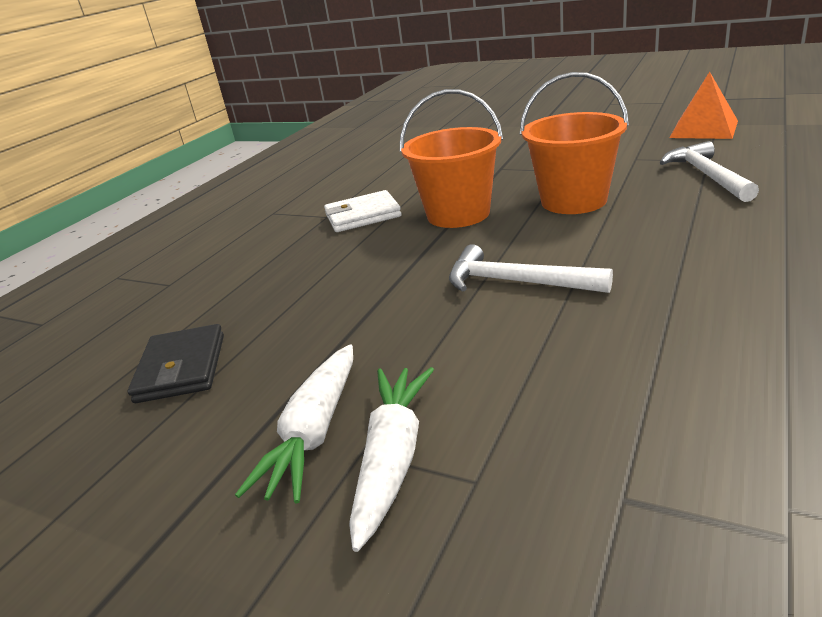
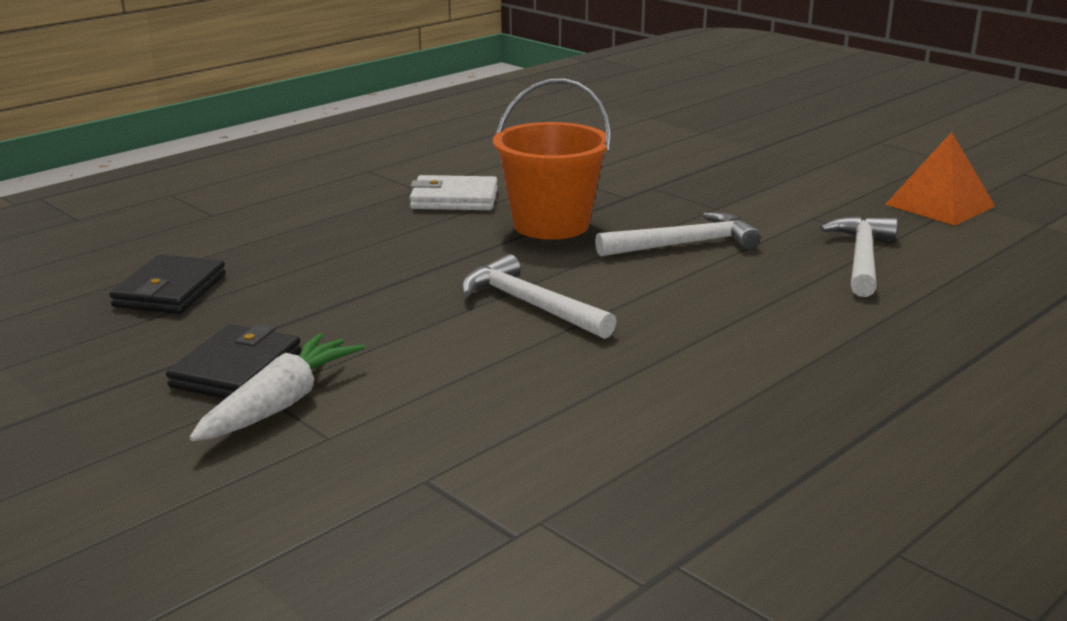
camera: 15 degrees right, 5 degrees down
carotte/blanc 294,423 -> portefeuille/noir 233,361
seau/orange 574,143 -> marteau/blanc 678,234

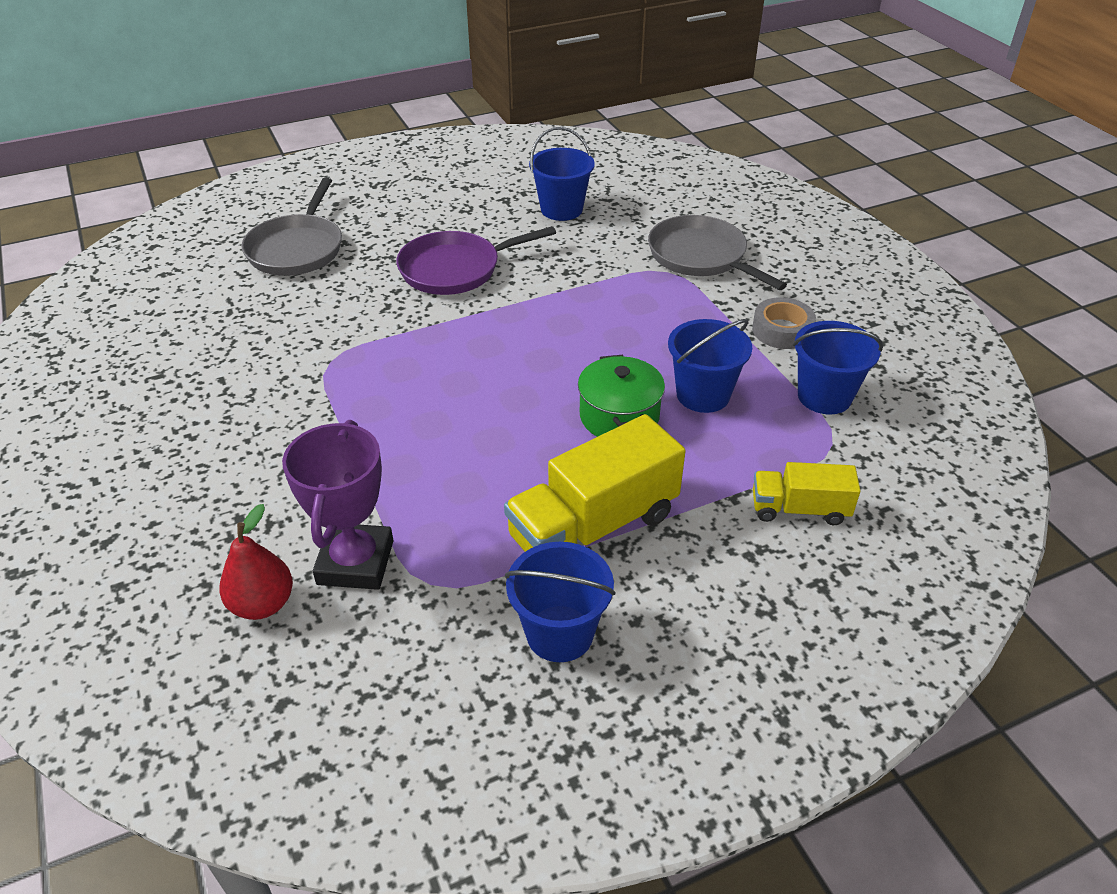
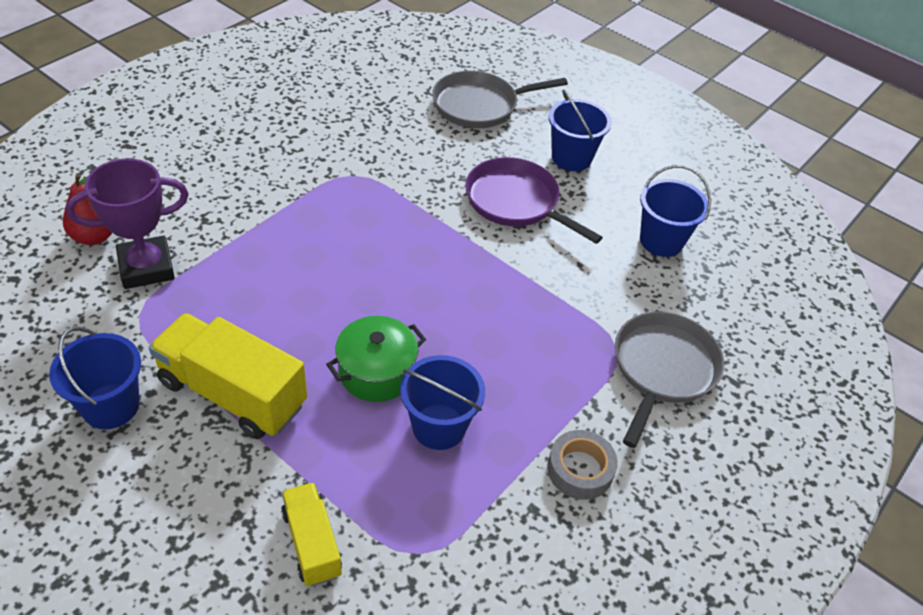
camera: 60 degrees right, 5 degrees up
seau/bleu 838,367 -> seau/bleu 580,130, shifted

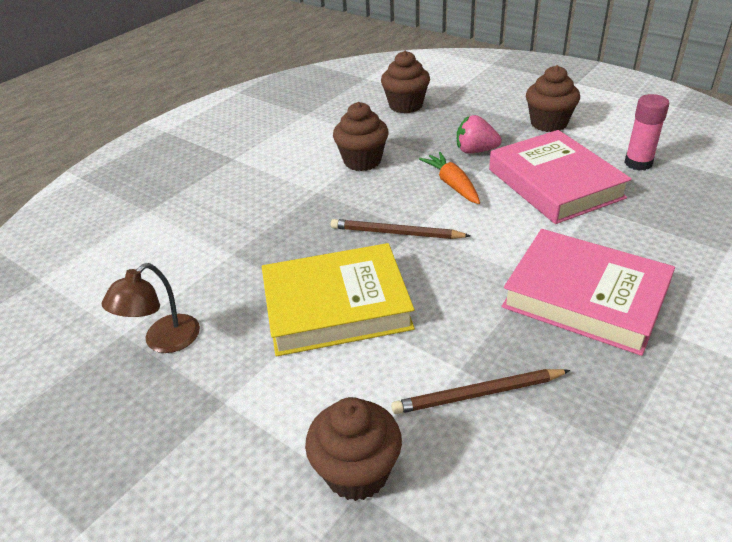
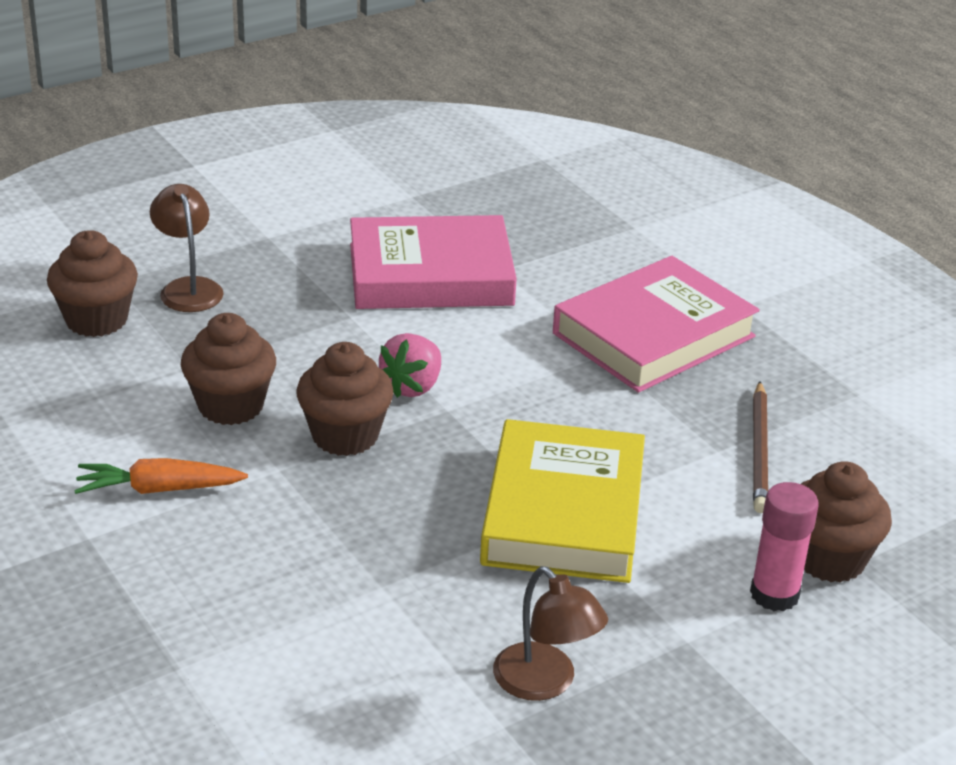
camera: 75 degrees left, 5 degrees down
carotte/orange 449,178 -> carotte/orange 161,476, shifted
none -> lampe/marron 187,248
muffin/marron 553,98 -> muffin/marron 345,399, shifted
fraise/rose 479,134 -> fraise/rose 410,365, shifted
bâton de colle/rose 646,132 -> bâton de colle/rose 784,547, shifted
crayon/marron 400,229 -> none

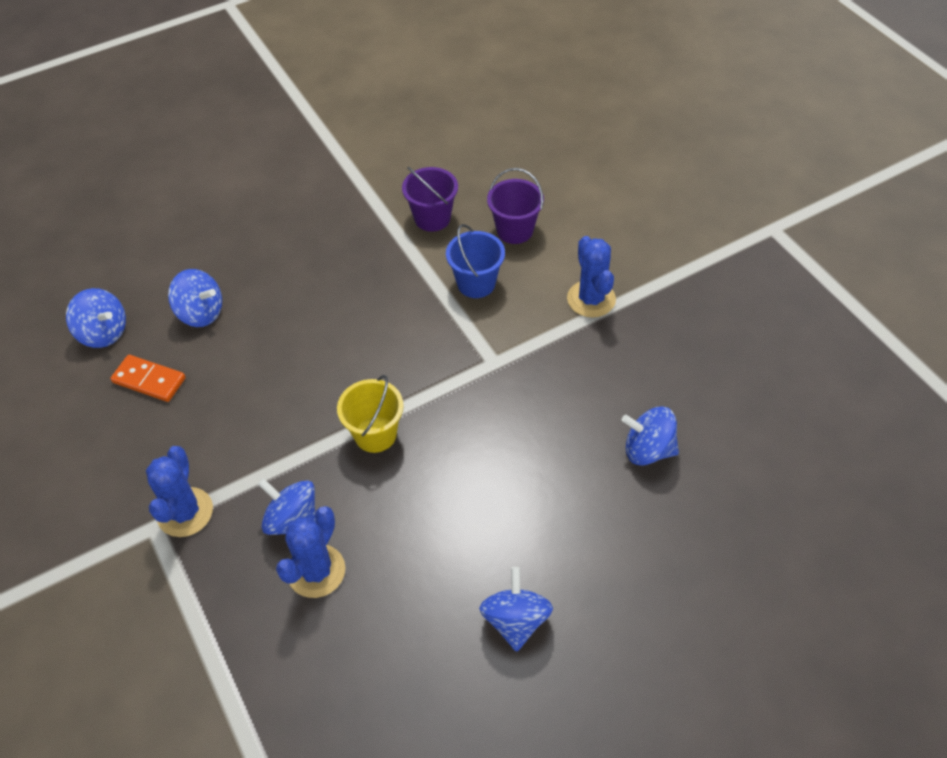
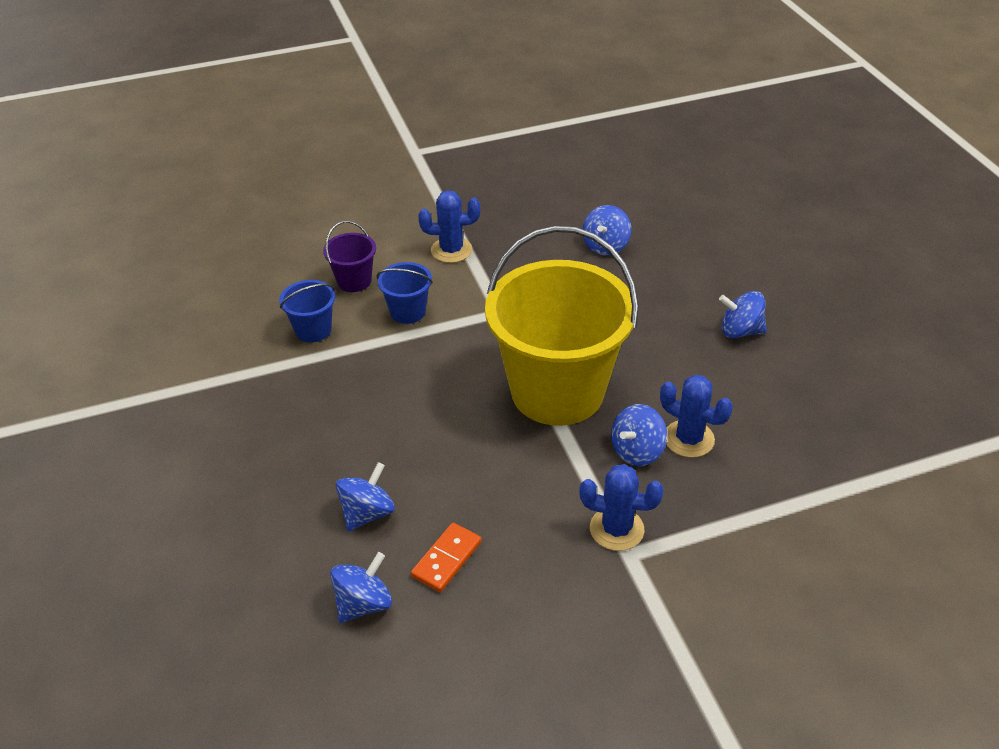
camera: 80 degrees left, 10 degrees down
seau/violet 430,199 -> seau/bleu 307,311
seau/jaune 370,414 -> seau/jaune 562,326, x2.43

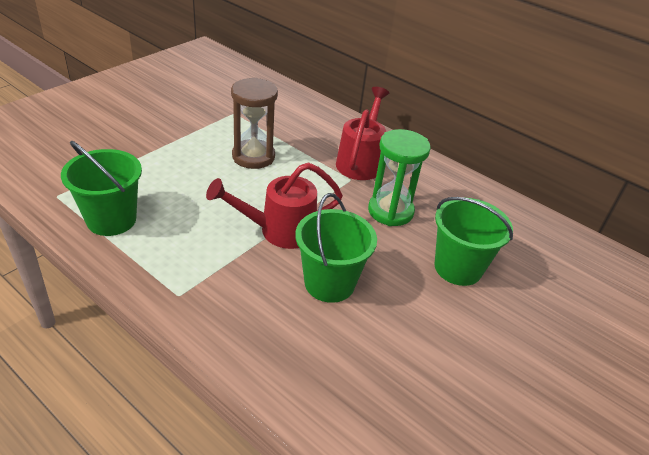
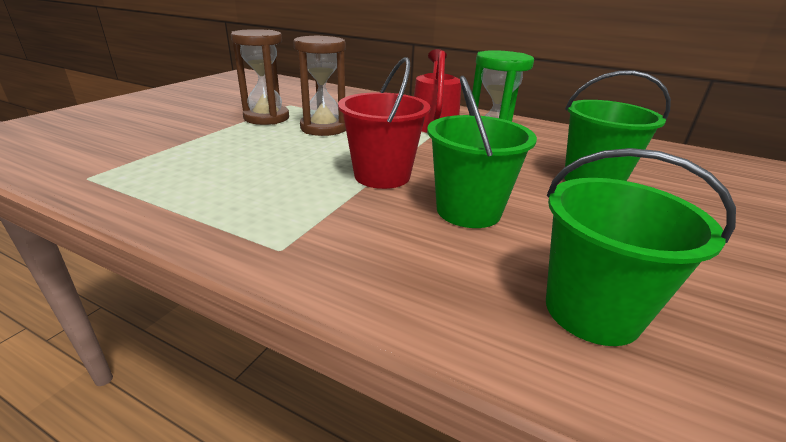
camera: 10 degrees left, 10 degrees down
none -> sablier/marron 260,77
arrosoir/rouge 274,205 -> seau/rouge 384,123
seau/vert 101,188 -> seau/vert 641,247, shifted

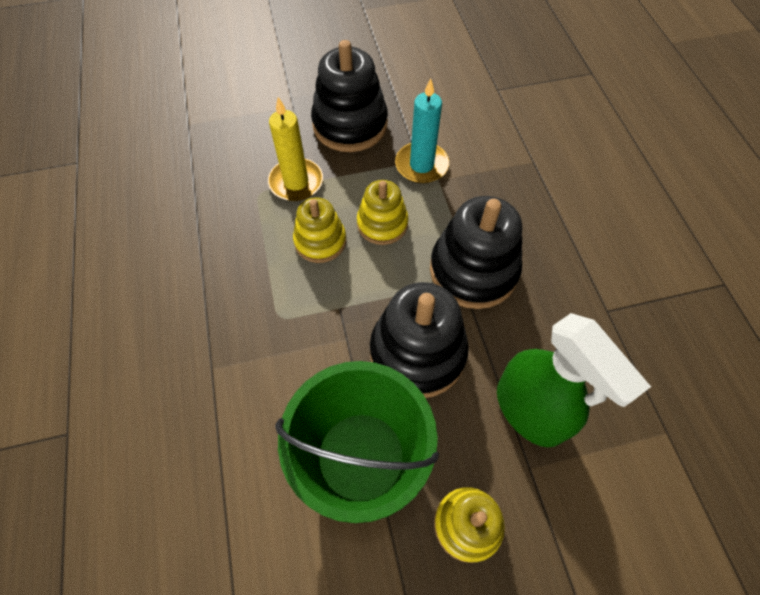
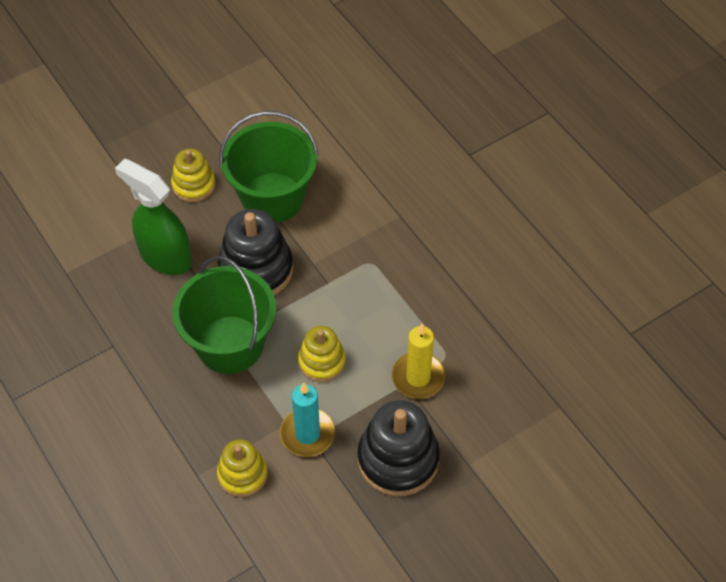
camera: 160 degrees right, 5 degrees down
jouet à empiler/noir 476,252 -> seau/vert 224,315
jouet à empiler/jaune 319,230 -> jouet à empiler/jaune 242,468, shifted

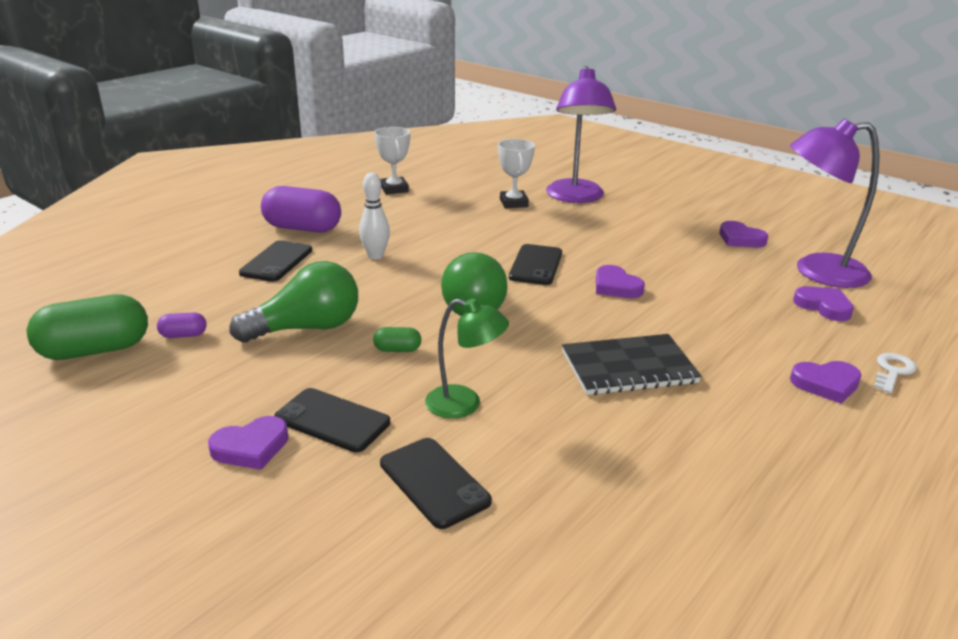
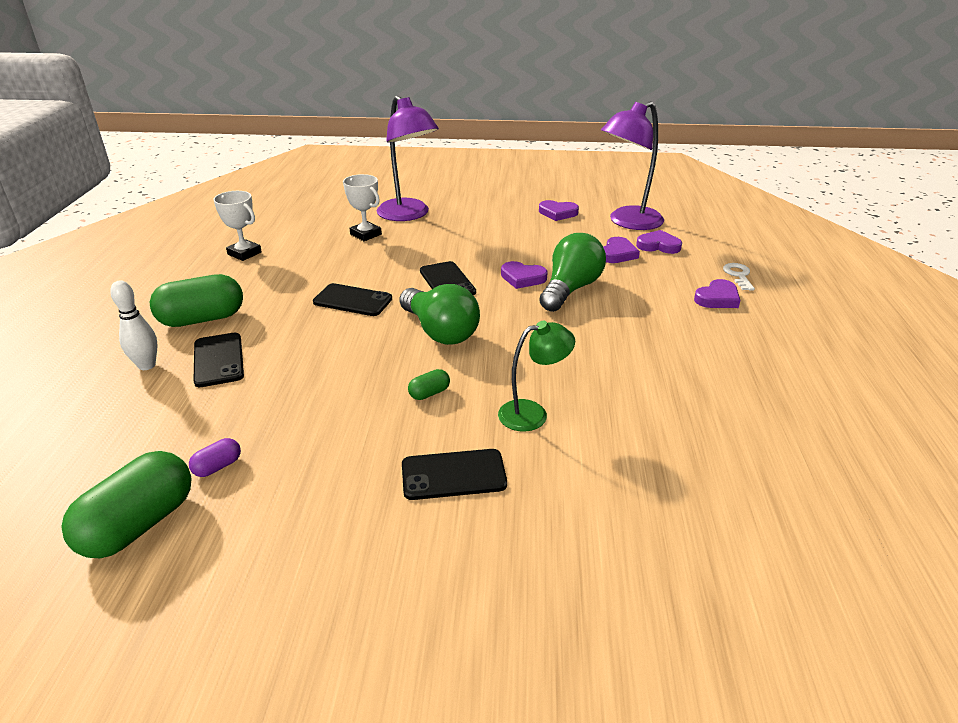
camera: 35 degrees left, 5 degrees up
quille/blanc 374,216 -> quille/blanc 133,325, shifted
gélule/violet 301,209 -> gélule/vert 196,300
téléphone/noir 436,483 -> téléphone/noir 352,299, shifted
ampoule/vert 294,302 -> ampoule/vert 572,272, shifted
cœur/violet 248,443 -> cœur/violet 621,250, shifted
carnet/noir 632,364 -> none

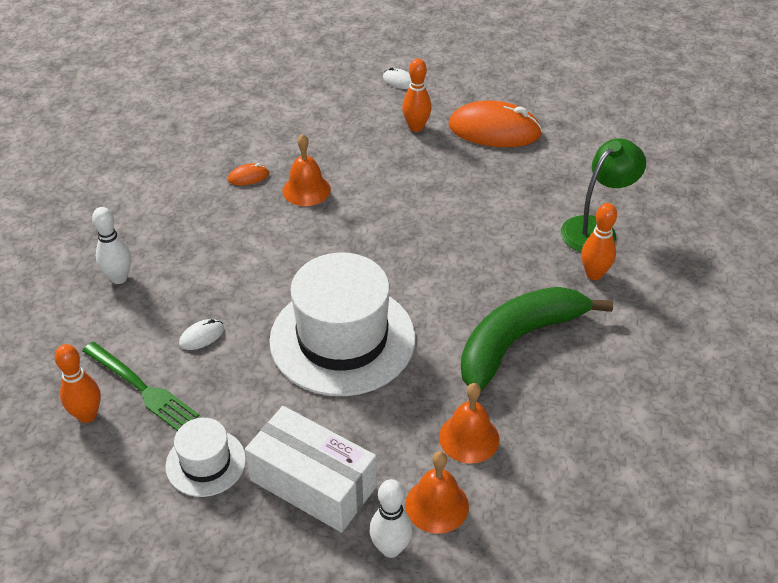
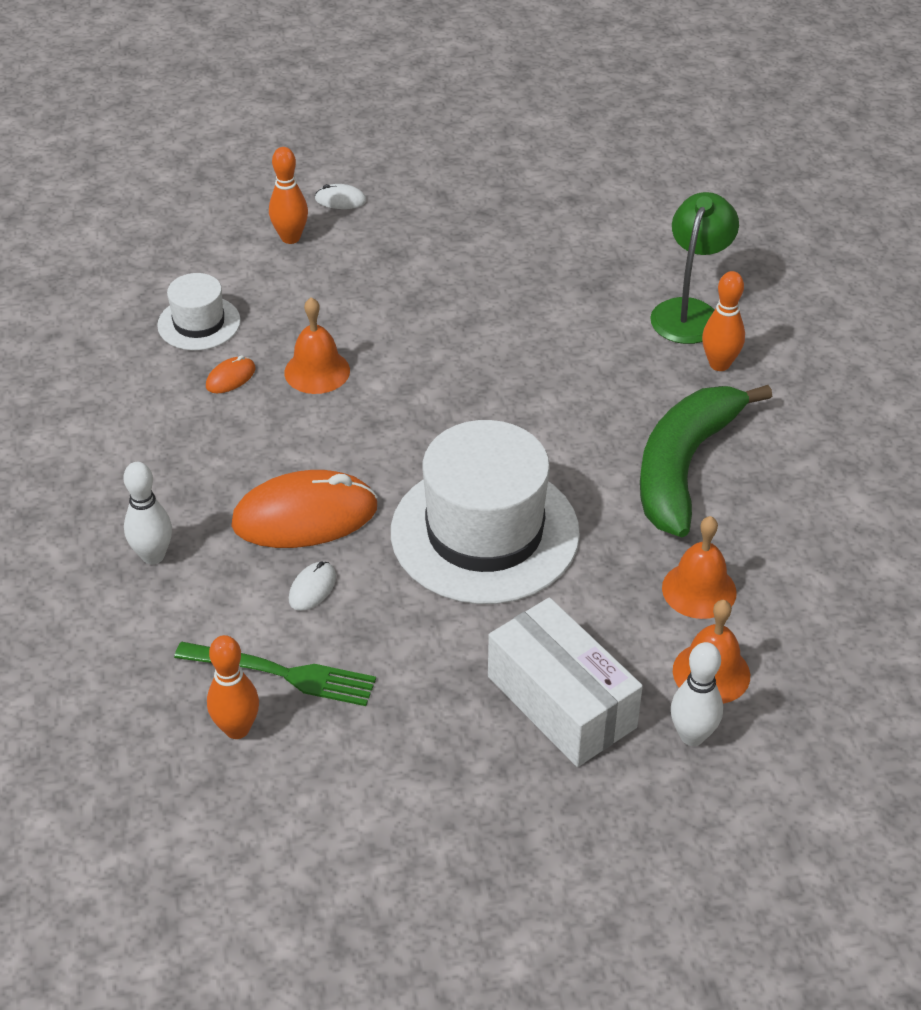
camera: 25 degrees left, 0 degrees up
chapeau/blanc 206,457 -> chapeau/blanc 199,311, shifted
souris/orange 495,124 -> souris/orange 304,509, shifted
quille/orange 417,95 -> quille/orange 288,195, shifted
boîte/blanc 311,469 -> boîte/blanc 565,682, 45 degrees clockwise

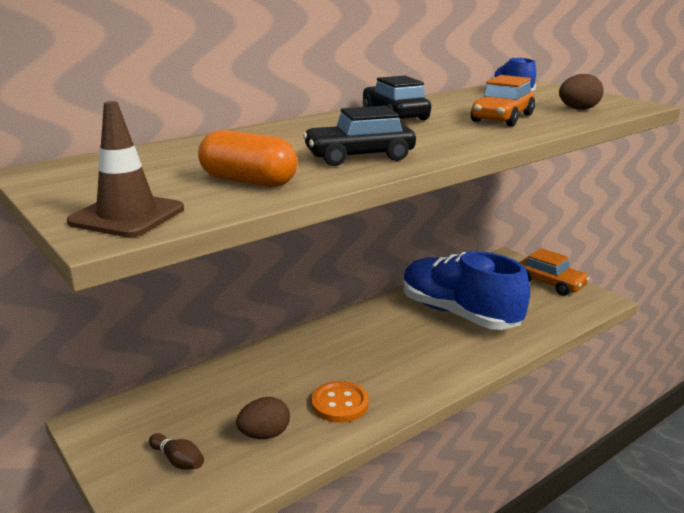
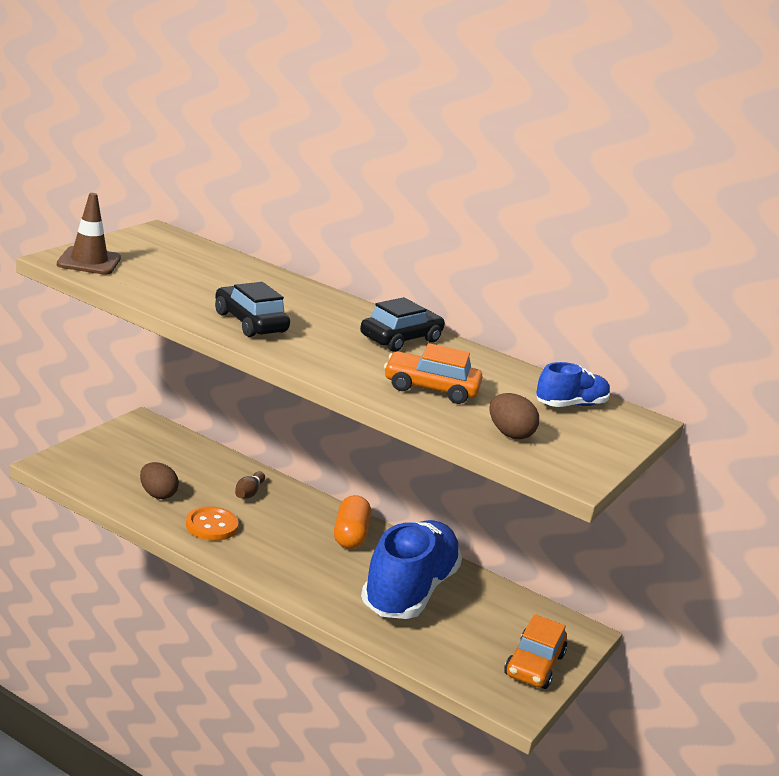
camera: 65 degrees right, 0 degrees up
quille/marron 176,451 -> quille/marron 250,485, shifted
gélule/orange 247,158 -> gélule/orange 352,522, shifted

